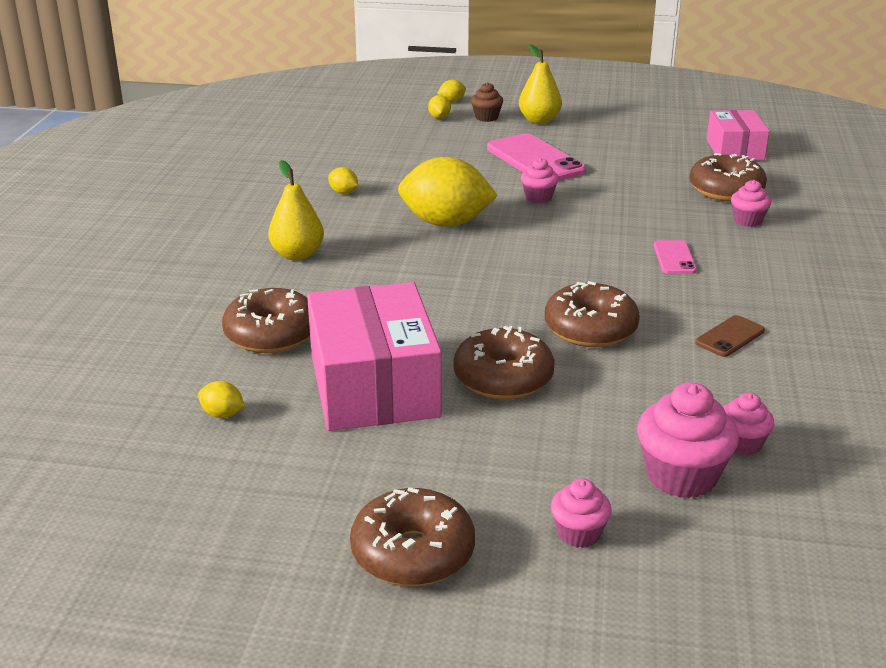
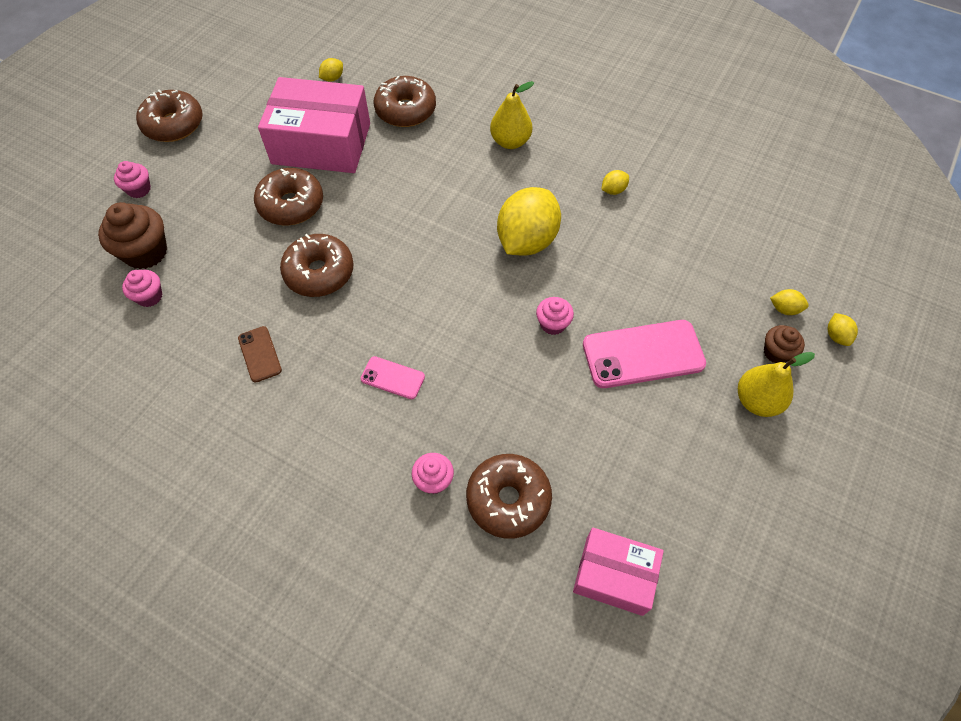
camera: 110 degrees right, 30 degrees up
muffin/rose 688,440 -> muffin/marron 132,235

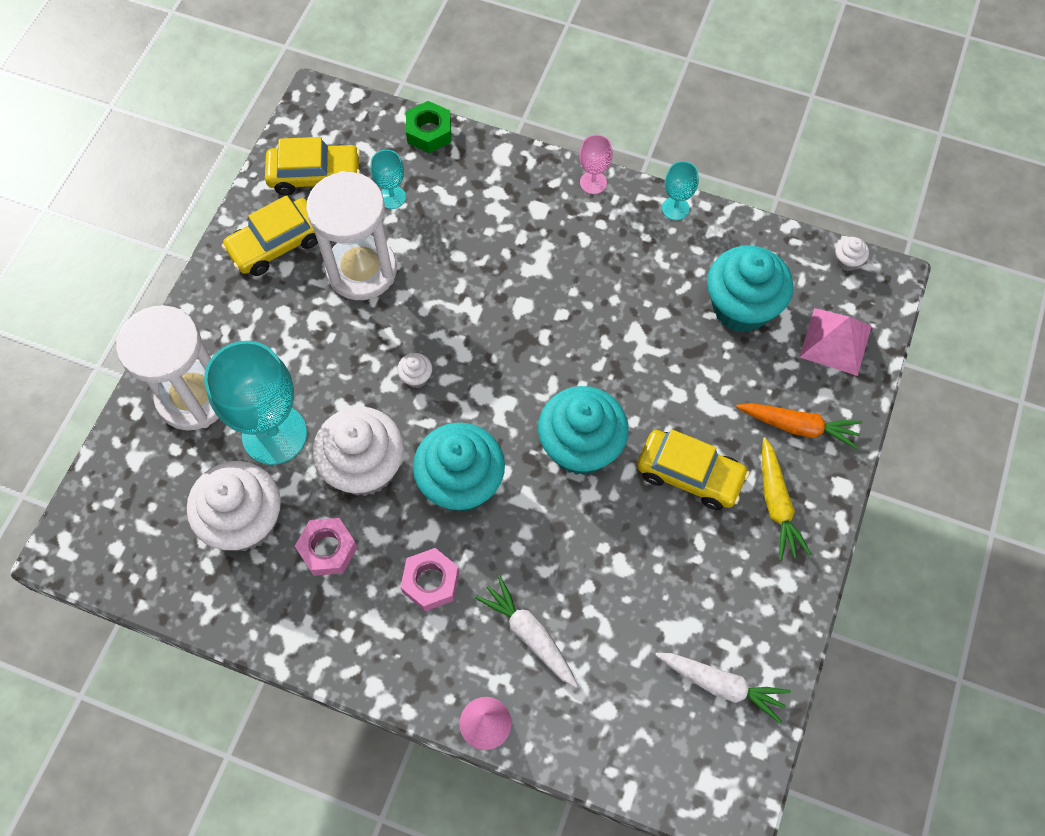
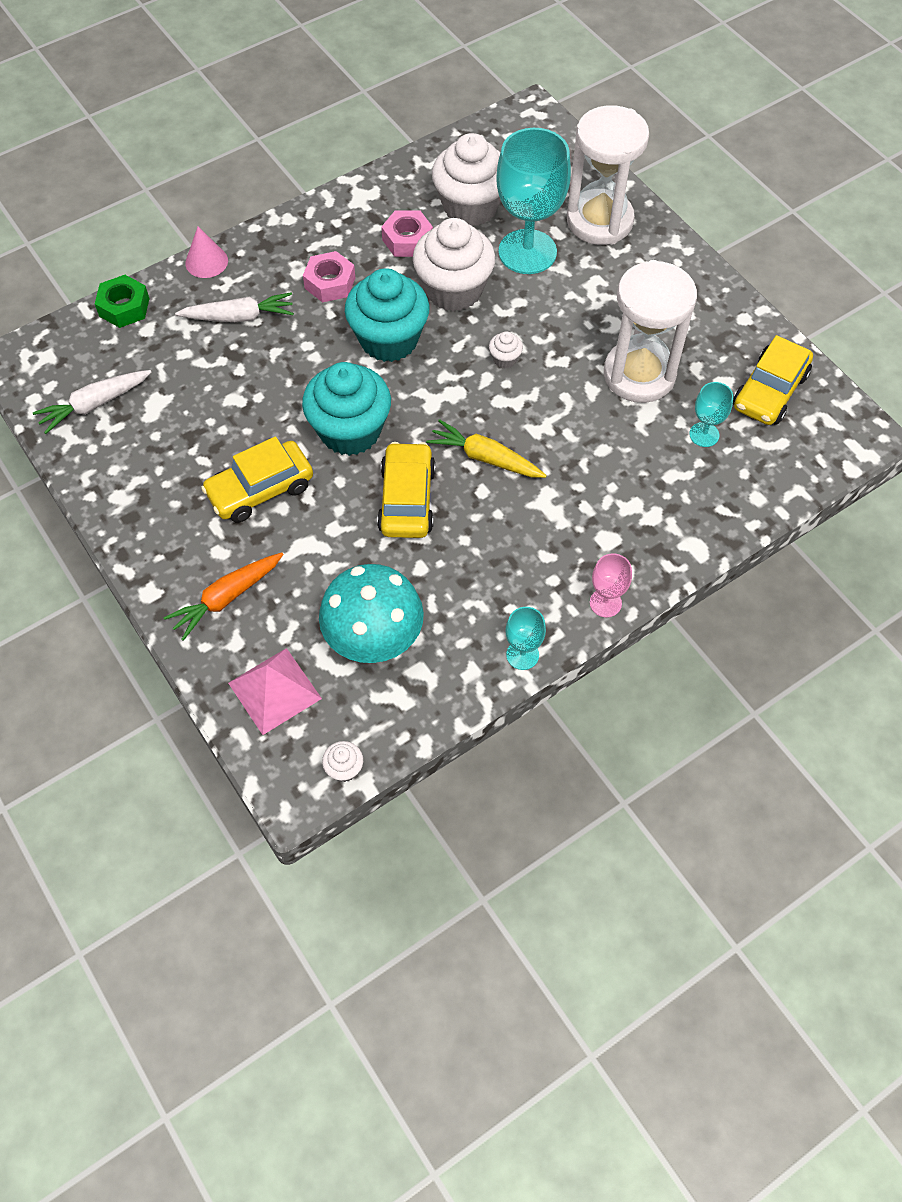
camera: 125 degrees right, 5 degrees down
écrou/vert 428,127 -> écrou/vert 122,301, shifted
muffin/turquoise 750,289 -> champignon/turquoise 371,613
voiture/jaune 270,235 -> voiture/jaune 406,490, shifted
carotte/jaune 786,499 -> carotte/jaune 486,448, shifted

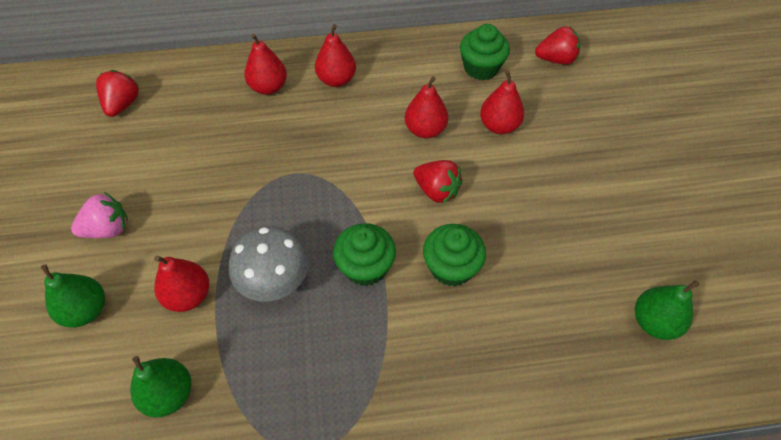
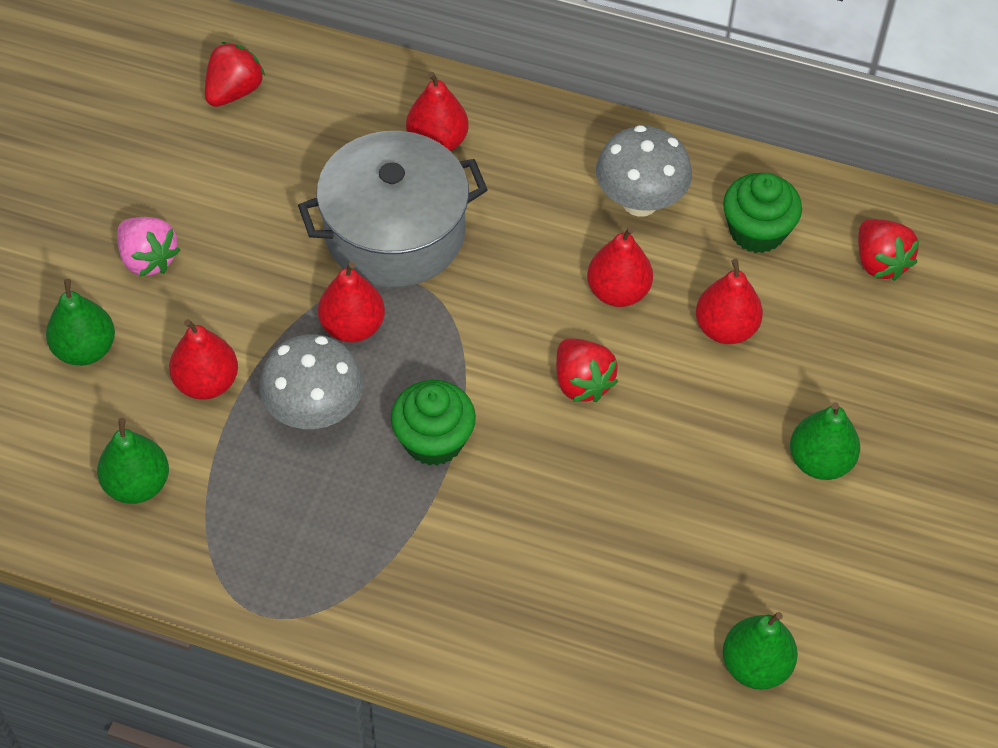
camera: 25 degrees right, 0 degrees up
fraise/rose 99,215 -> fraise/rose 149,247, 45 degrees clockwise
none -> marmite/gris 393,209
poire/rouge 335,55 -> poire/rouge 351,302, shifted
none -> champignon/gris 644,171
none -> poire/vert 825,441
fraise/rouge 557,45 -> fraise/rouge 888,250, 45 degrees clockwise
muffin/vert 454,255 -> none

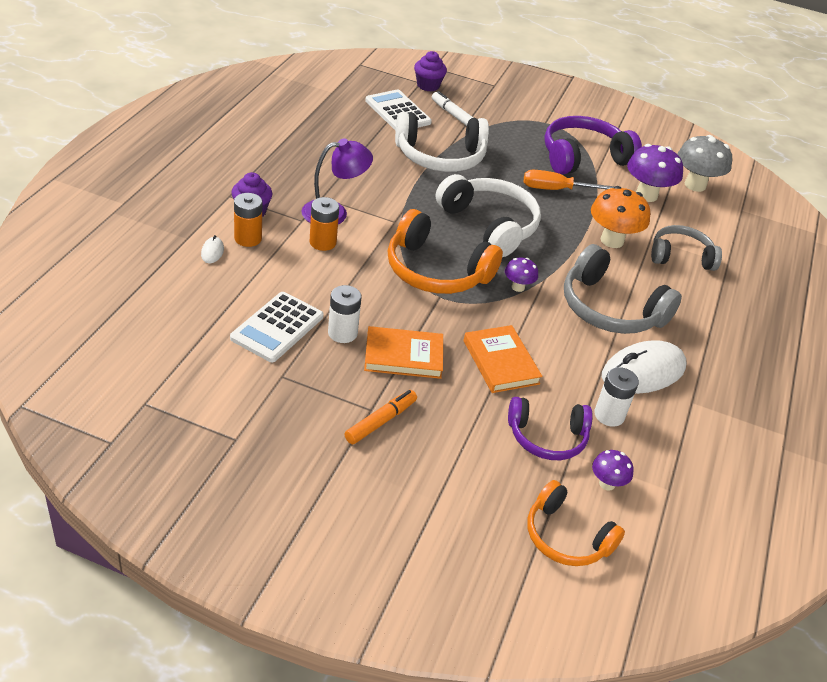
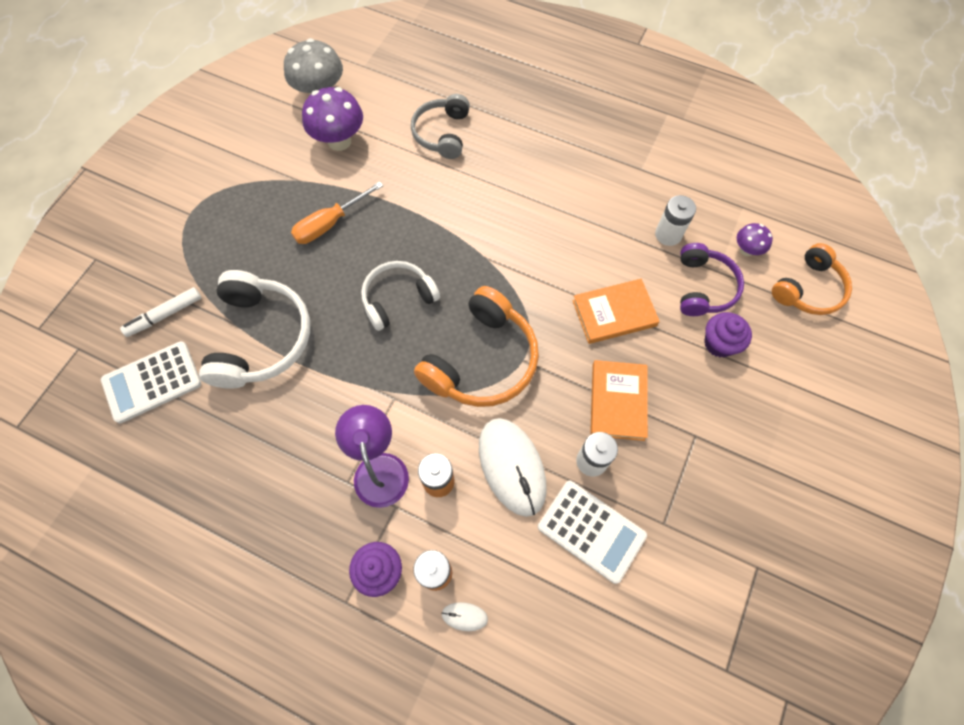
camera: 80 degrees left, 25 degrees up
tournevis/orange 569,180 -> tournevis/orange 337,212, 45 degrees clockwise
casque audio/blanc 488,215 -> casque audio/blanc 400,296, x0.65
souris/blanc 644,367 -> souris/blanc 513,467, shifted
muffin/violet 430,71 -> muffin/violet 728,334, shifted
feutre/orange 381,417 -> none
champignon/violet 521,275 -> none
casque audio/violet 593,145 -> none
casque audio/gris 623,289 -> none
champignon/orange 620,217 -> none

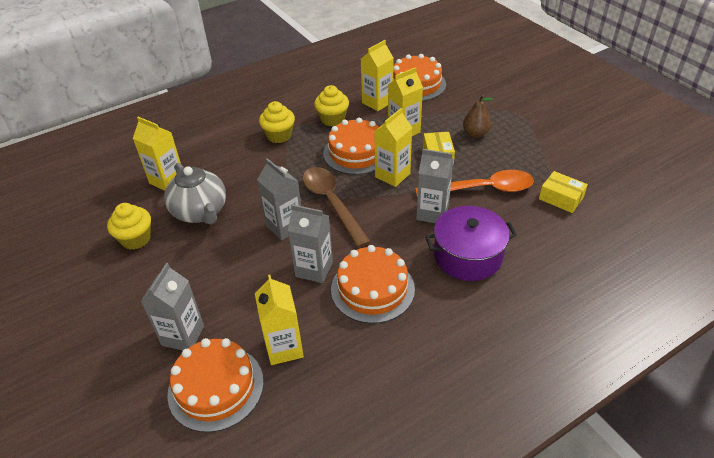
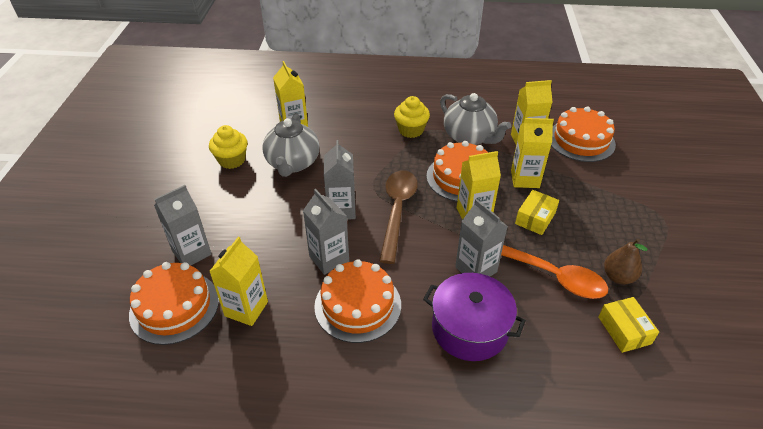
camera: 35 degrees right, 0 degrees up
muffin/jaune 331,105 -> théière/gris 475,119
poire/marron 478,116 -> poire/marron 626,261, shifted

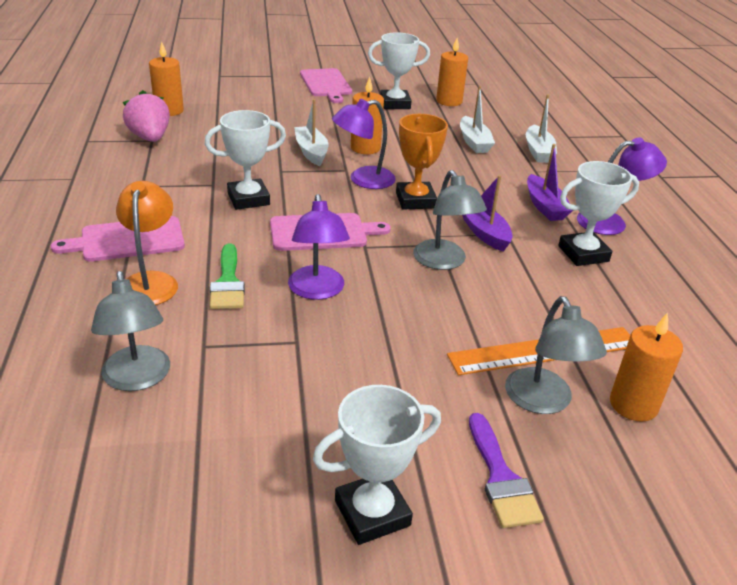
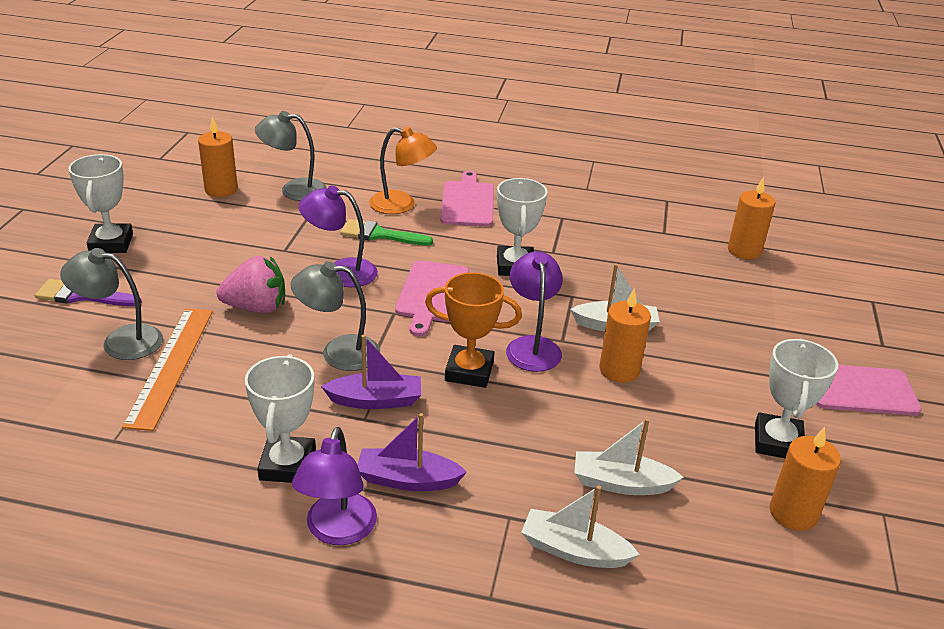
camera: 110 degrees right, 0 degrees up
bougie/orange 646,367 -> bougie/orange 218,157, shifted
fraise/rose 146,116 -> fraise/rose 251,284, shifted

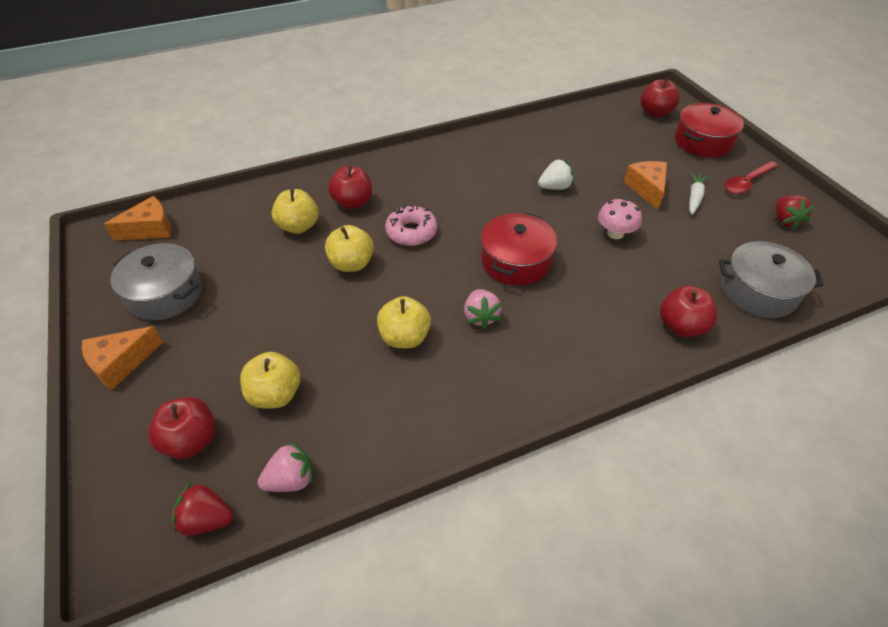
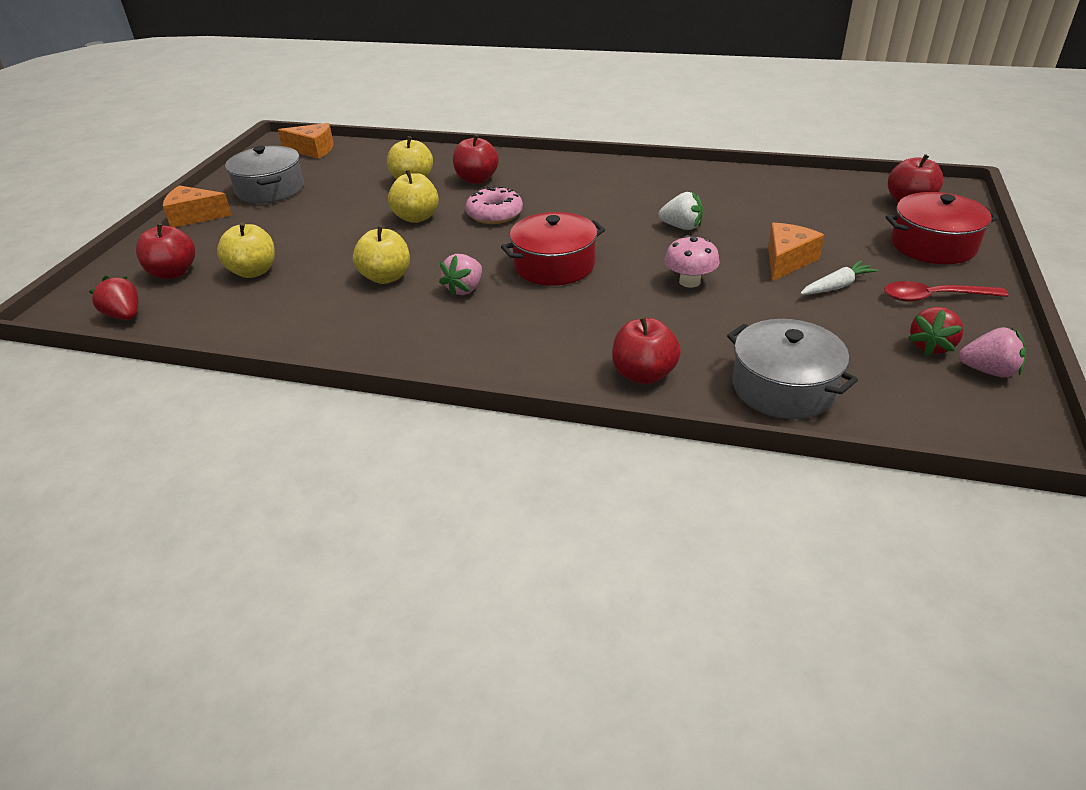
camera: 40 degrees right, 10 degrees down
fraise/rose 285,466 -> fraise/rose 992,352, shifted

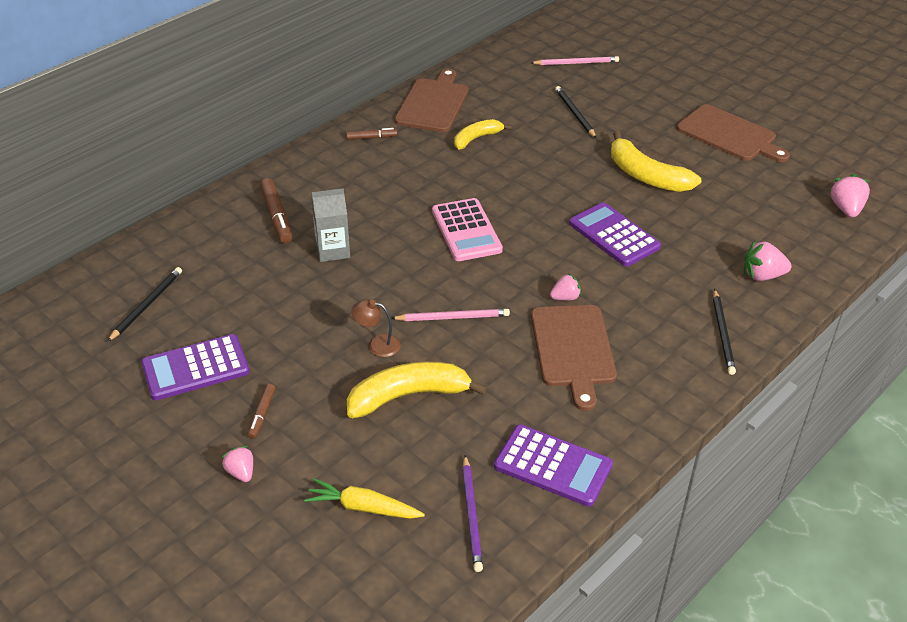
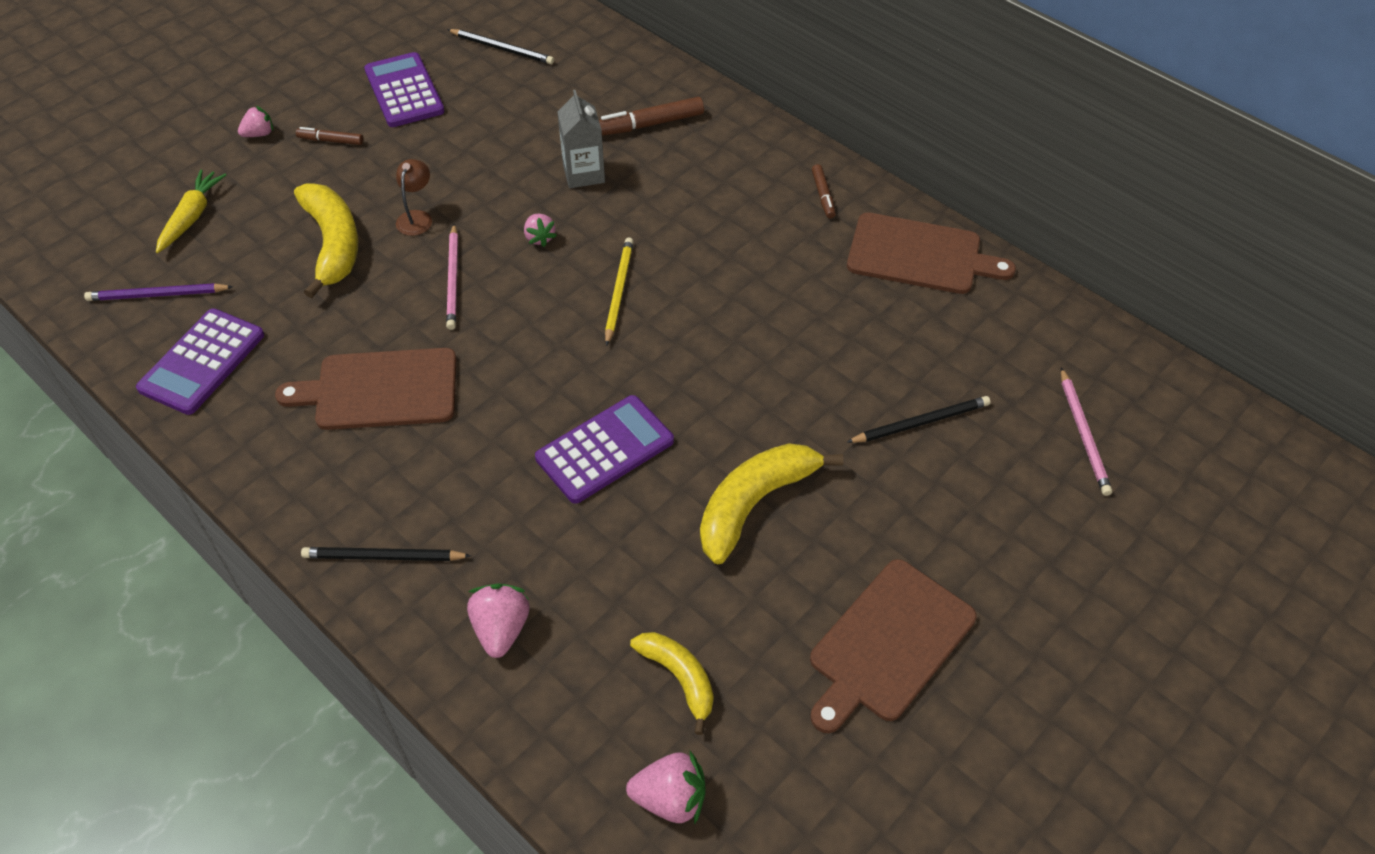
camera: 90 degrees right, 10 degrees up
fraise/rose 565,287 -> fraise/rose 540,230, shifted
calculatrice/rose 467,229 -> crayon/jaune 619,291
banane/jaune 483,134 -> banane/jaune 672,683, shifted

